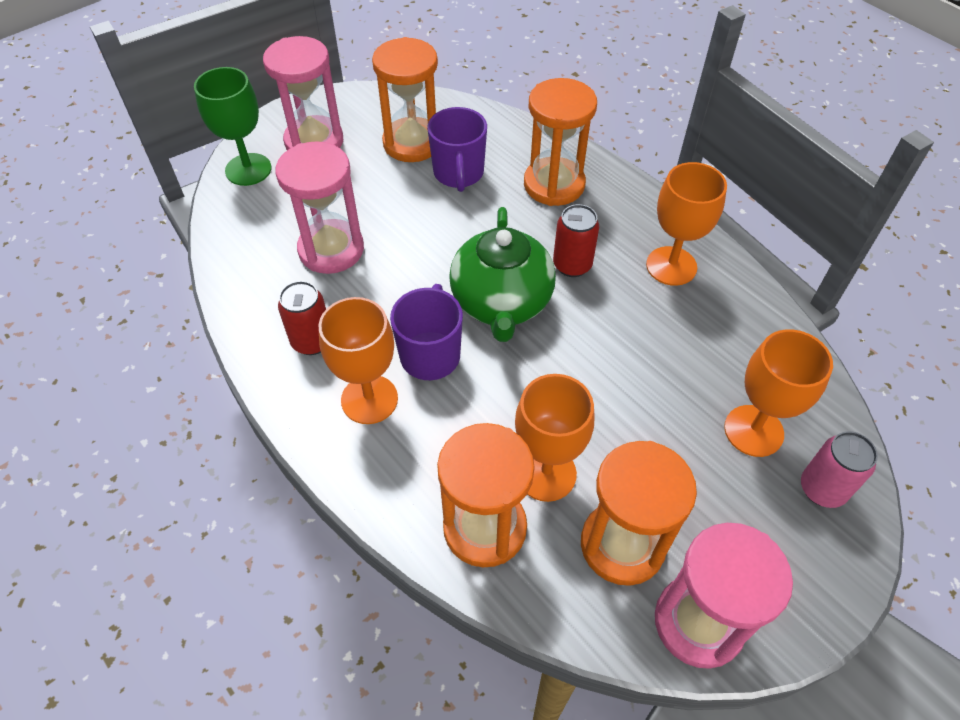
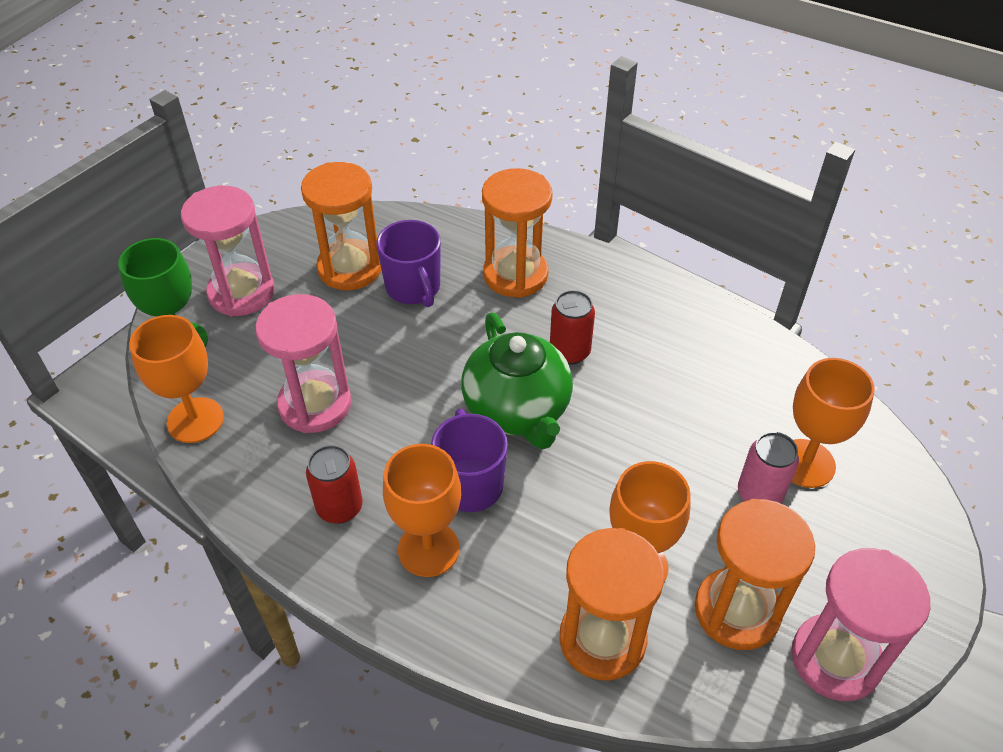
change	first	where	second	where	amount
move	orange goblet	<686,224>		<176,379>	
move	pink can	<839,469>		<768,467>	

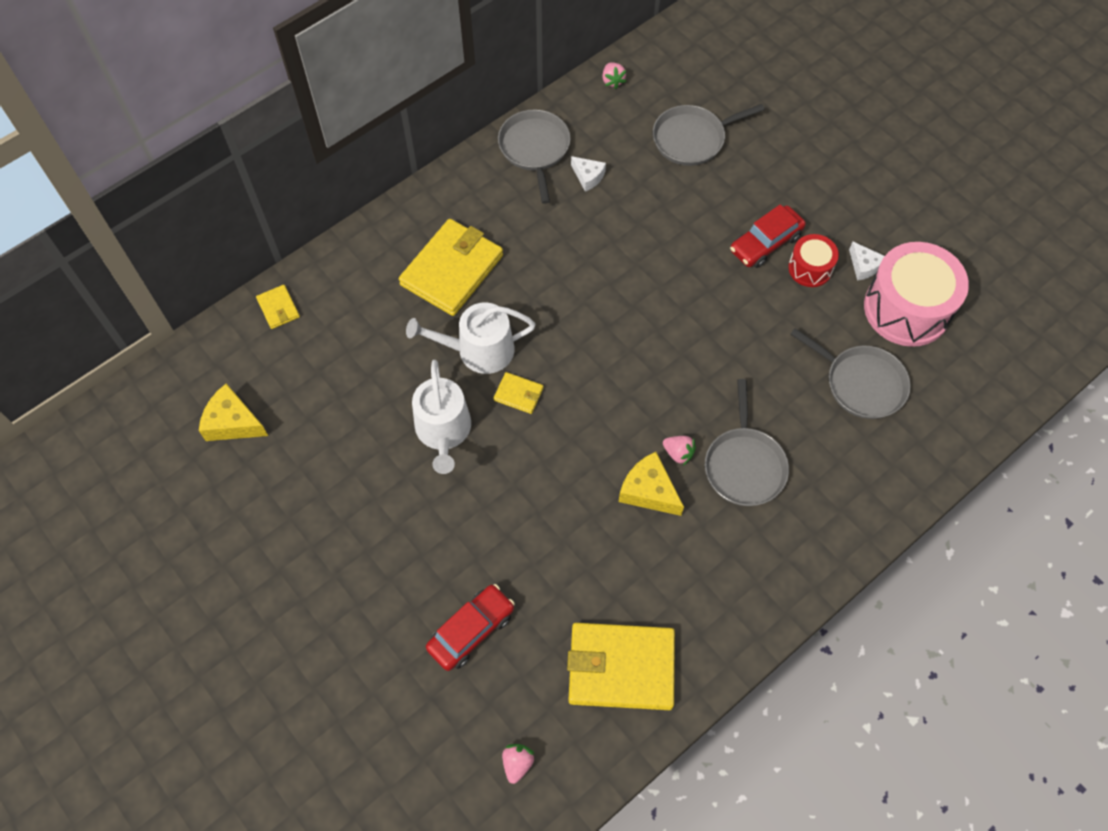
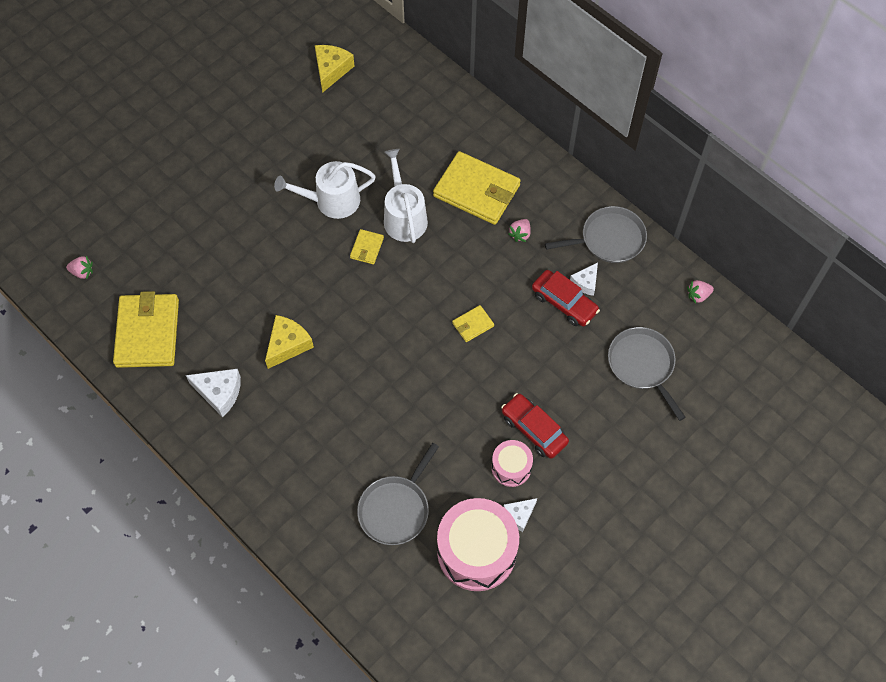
change	first	where	second	where	amount
insert			white cheese	<213,393>	
move	yellow wallet	<278,307>		<473,323>	
recolor	red drum	<813,260>	pink drum	<512,463>	
move	pink strawberry	<679,451>		<519,230>	
move	red car	<470,627>		<566,298>	
delete	grey pan	<747,442>			

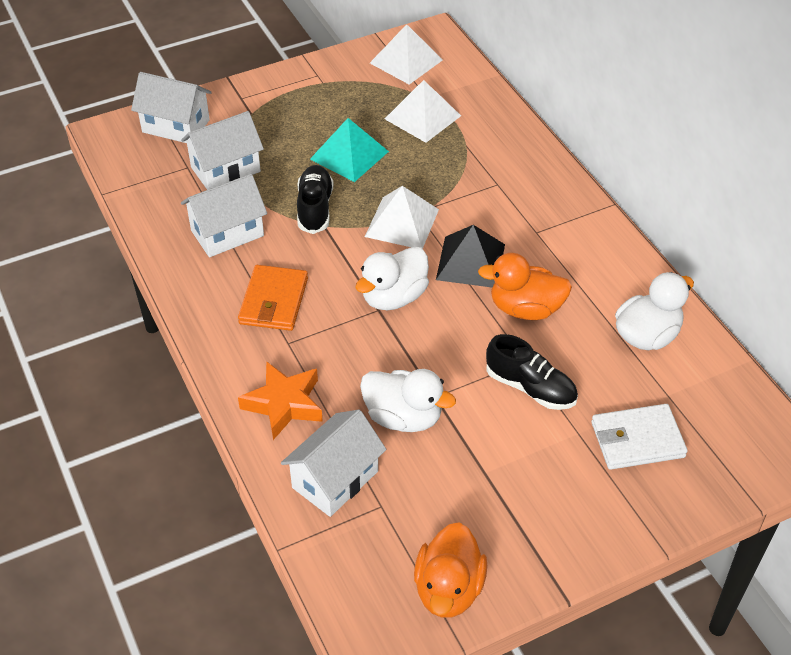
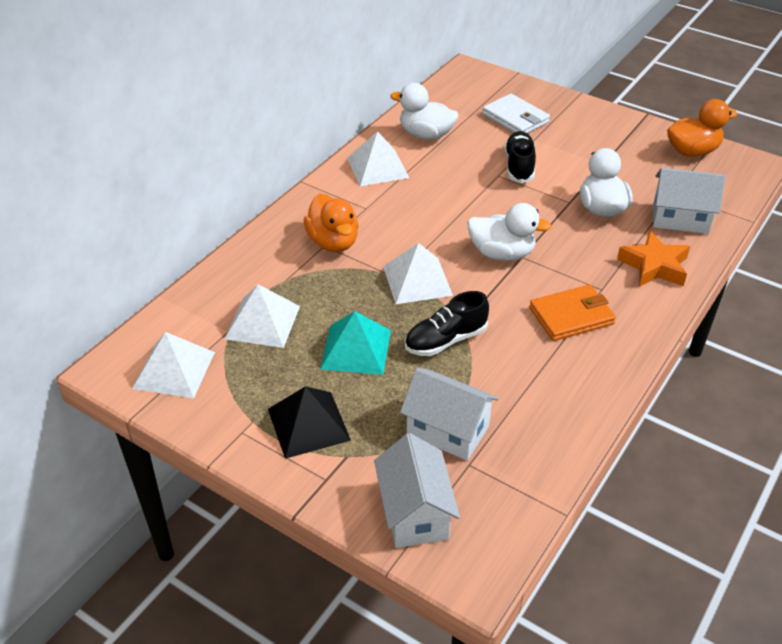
change	first	where	second	where	amount
move	black pyramid	<470,256>		<309,422>	
move	orange duck	<525,286>		<331,223>	
insert			white pyramid	<378,158>	
delete	white house	<224,215>			

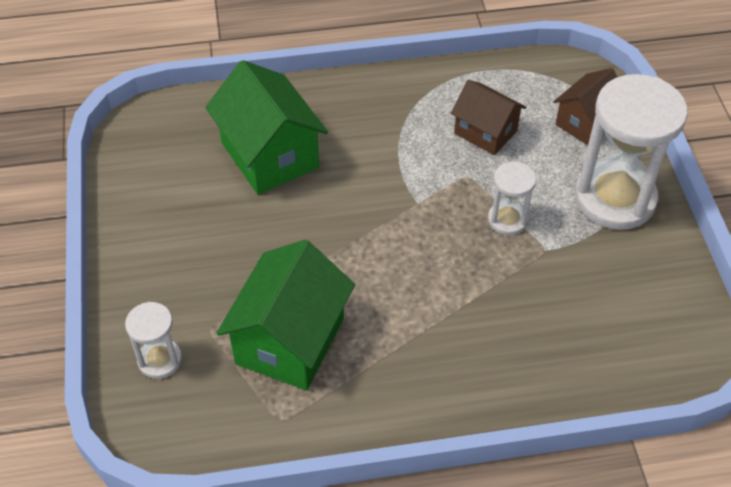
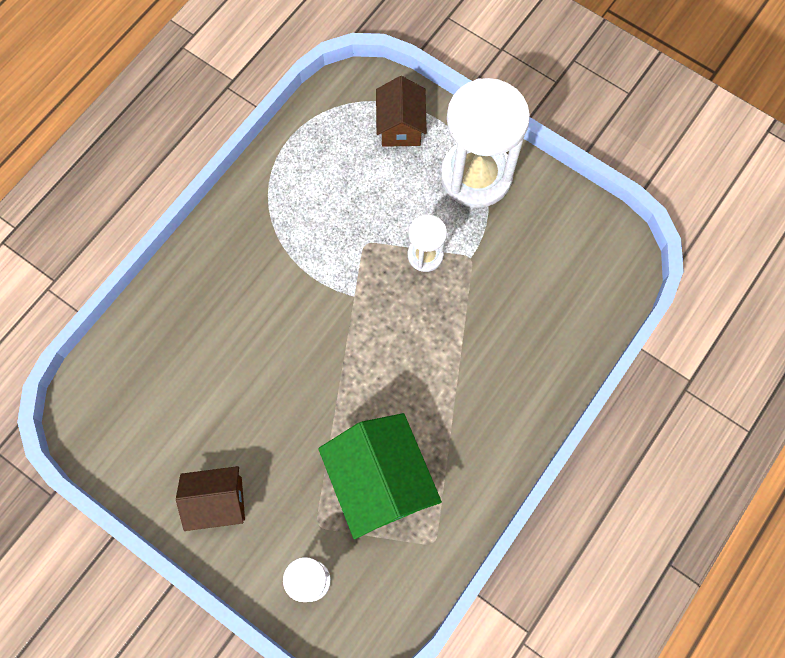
change	first	where	second	where	amount
move	brown house	<488,117>		<210,498>	
delete	green house	<266,127>			

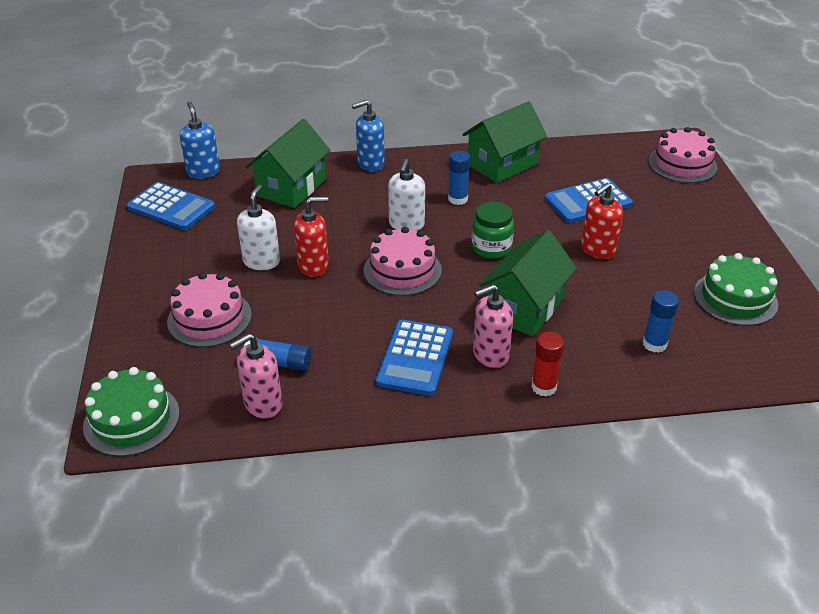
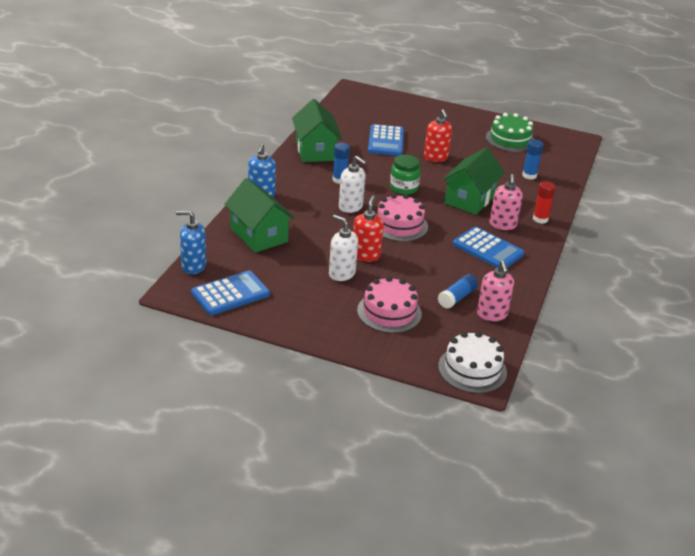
change	first	where	second	where	amount
recolor	green cake	<131,412>	white cake	<472,362>	
rotate	green house	<528,283>		<473,181>	60 degrees clockwise
delete	pink cake	<683,155>			

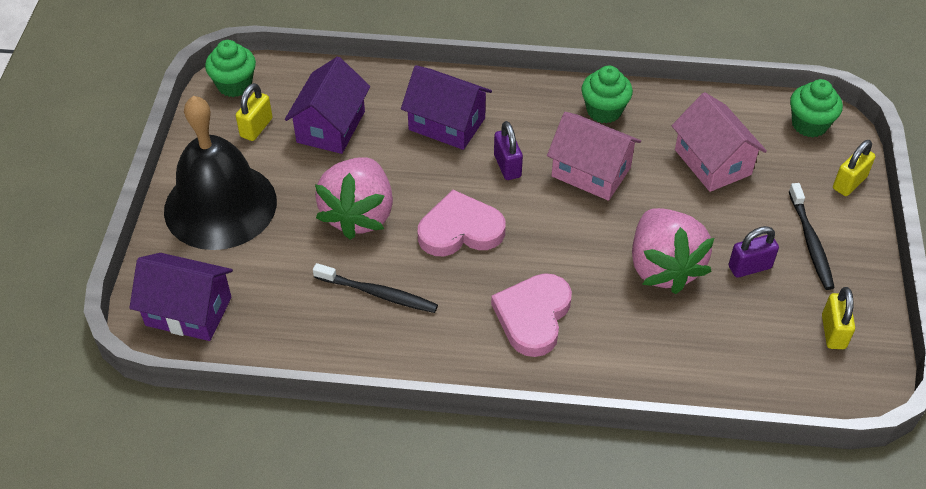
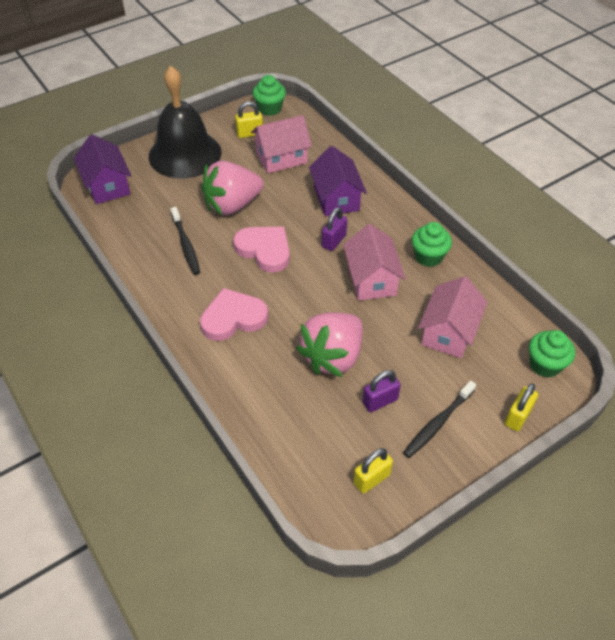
change	first	where	second	where	amount
recolor	purple house	<327,105>	pink house	<281,144>	
rotate	purple padlock	<754,252>		<382,391>	60 degrees counterclockwise
rotate	yellow padlock	<854,168>		<521,407>	60 degrees counterclockwise

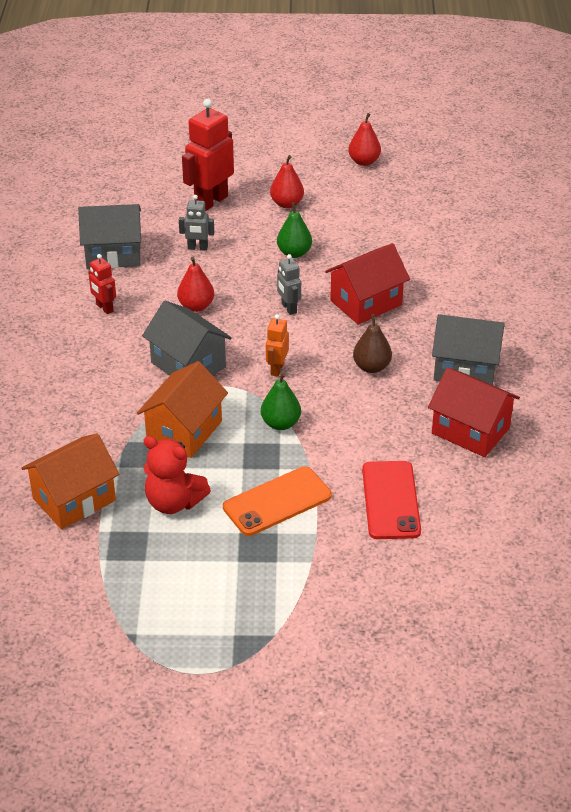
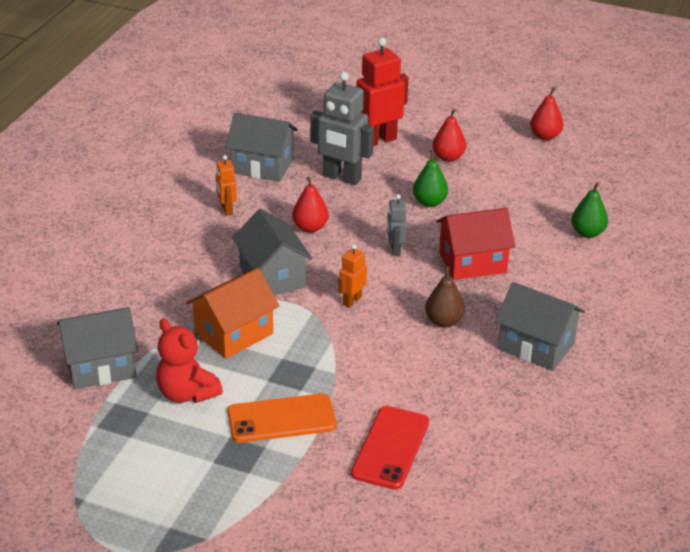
change	first	where	second	where	amount
recolor	orange house	<70,481>	grey house	<97,348>	
recolor	red robot	<102,284>	orange robot	<226,185>	
resize	grey robot	<196,223>		<342,128>	x1.92
move	green pear	<281,401>		<589,210>	
delete	red house	<474,412>			

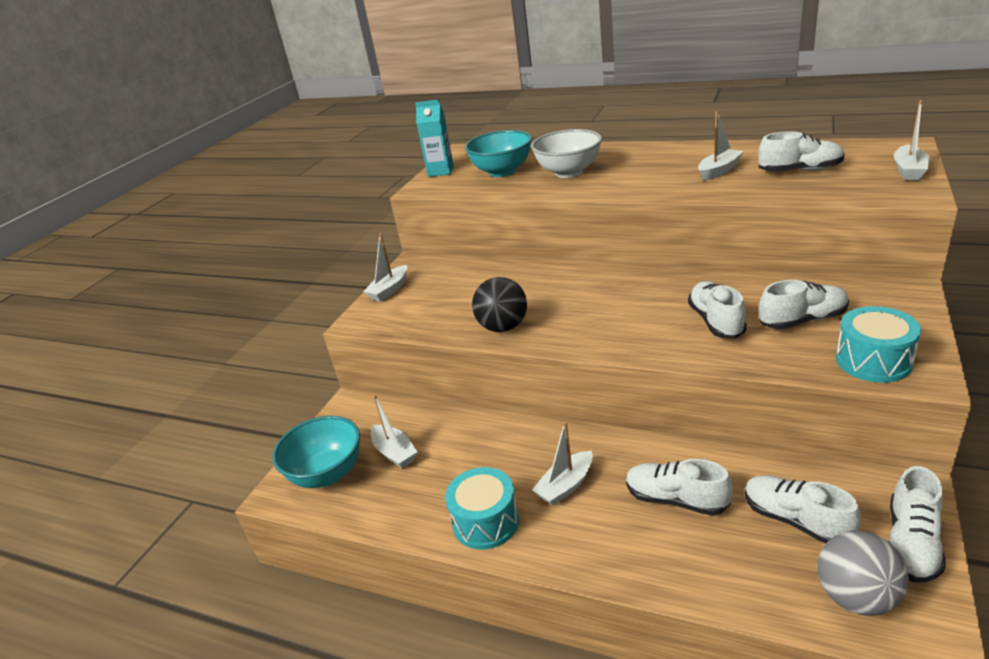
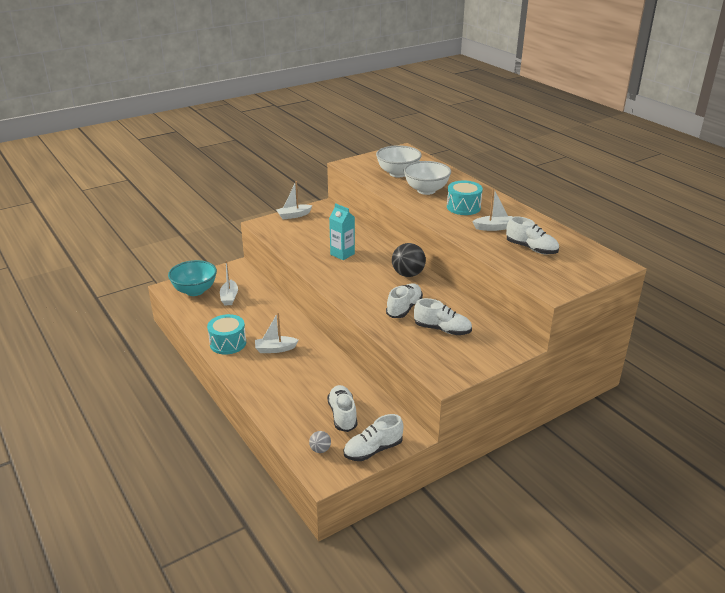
change	first	where	second	where	amount
resize	grey ball	<863,573>		<320,442>	x0.52
move	turquoise carton	<434,138>		<342,231>	
recolor	turquoise bowl	<498,153>	white bowl	<399,161>	
move	black ball	<499,304>		<409,260>	
move	turquoise drum	<878,344>		<465,198>	
delete	white shoe	<679,487>			
delete	white boat	<912,140>			

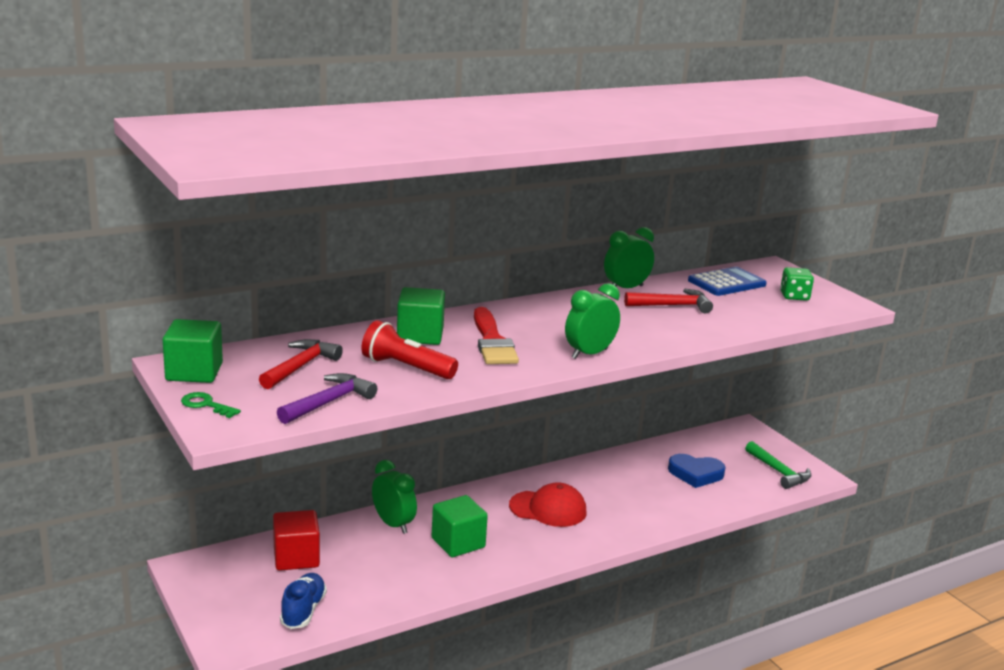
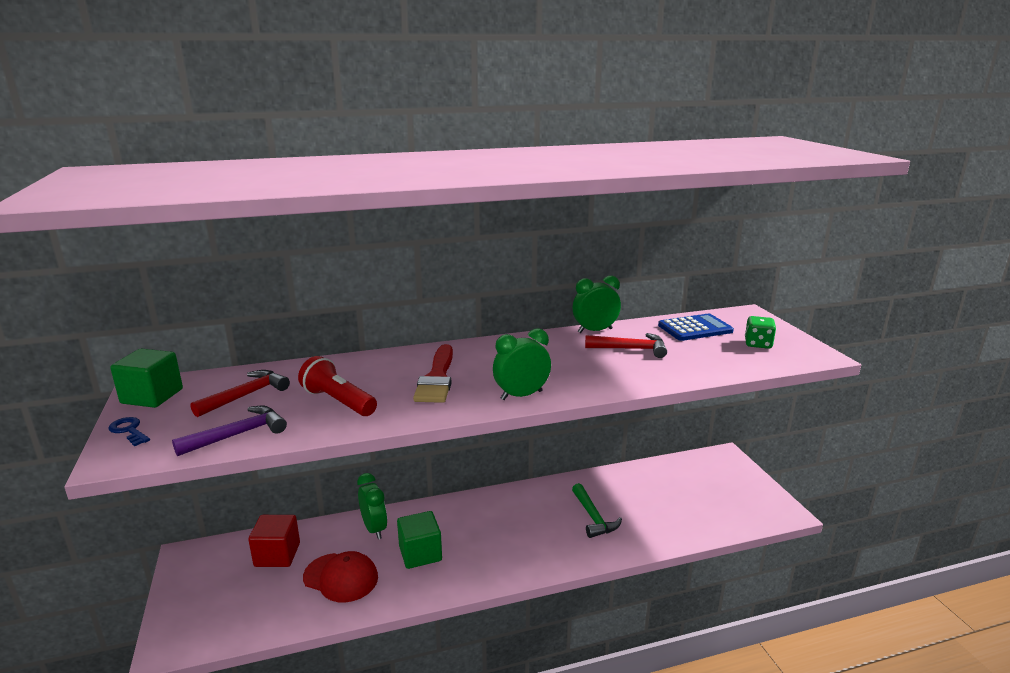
change	first	where	second	where	amount
recolor	green key	<211,405>	blue key	<129,431>	
move	red cap	<548,504>		<340,576>	
move	green hammer	<778,465>		<597,510>	
delete	blue shoe	<303,601>			
delete	green cube	<421,316>			
delete	blue heart	<697,471>			

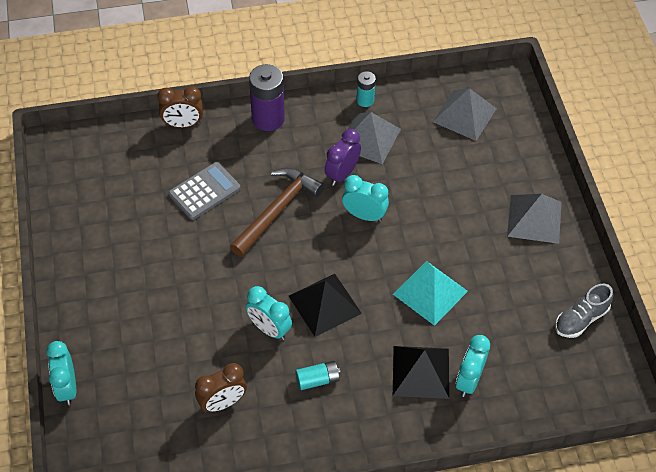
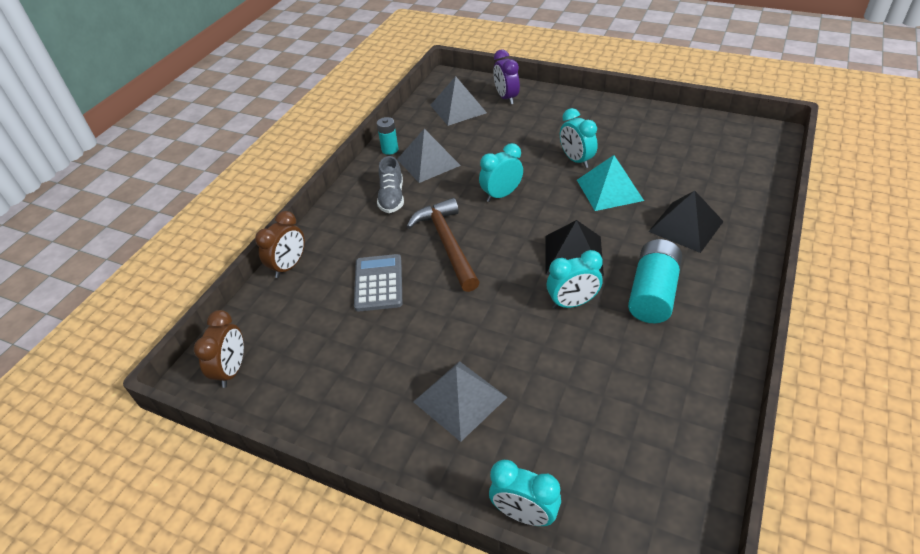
change	first	where	second	where	amount
move	brown clock	<221,387>		<219,349>	
move	grey shoe	<584,311>		<390,184>	
move	grey pyramid	<534,219>		<460,401>	
move	purple clock	<343,157>		<506,77>	
move	turquoise clock	<473,366>		<579,138>	
resize	turquoise battery	<318,375>		<655,281>	x1.83
delete	purple battery	<267,97>			

